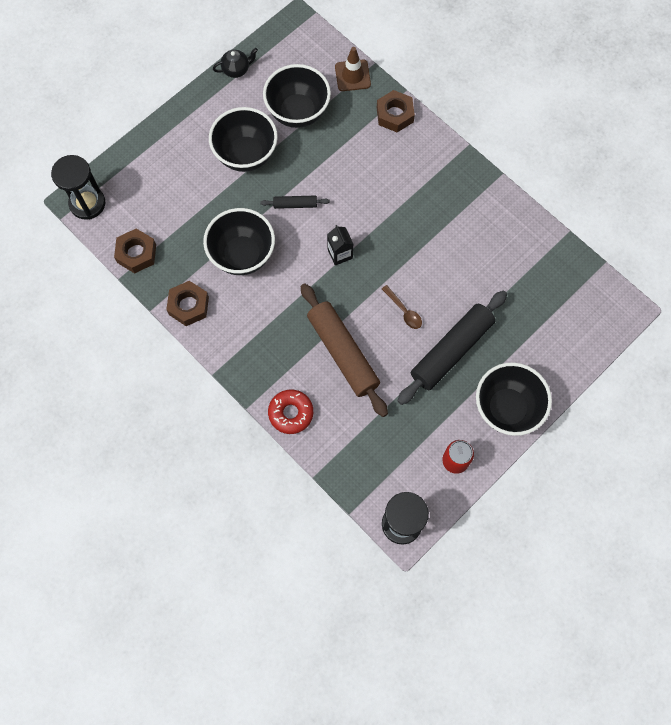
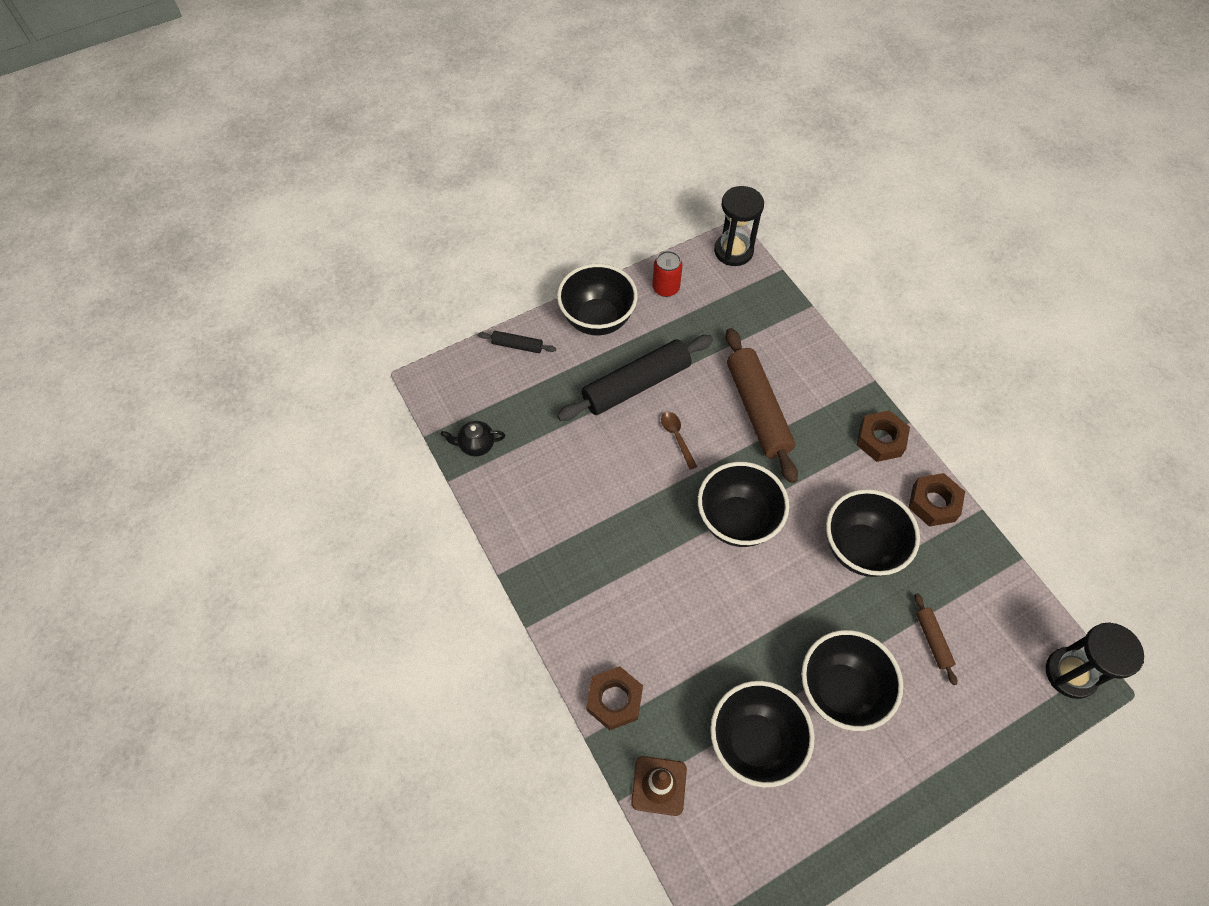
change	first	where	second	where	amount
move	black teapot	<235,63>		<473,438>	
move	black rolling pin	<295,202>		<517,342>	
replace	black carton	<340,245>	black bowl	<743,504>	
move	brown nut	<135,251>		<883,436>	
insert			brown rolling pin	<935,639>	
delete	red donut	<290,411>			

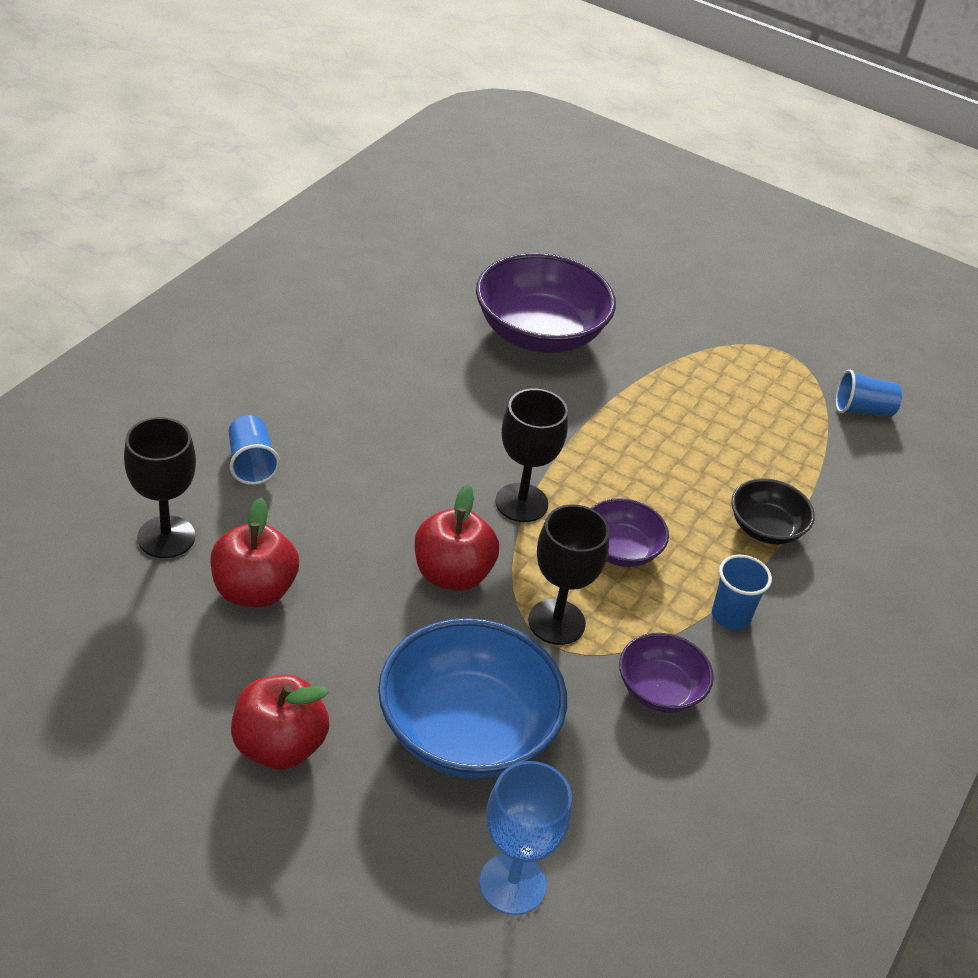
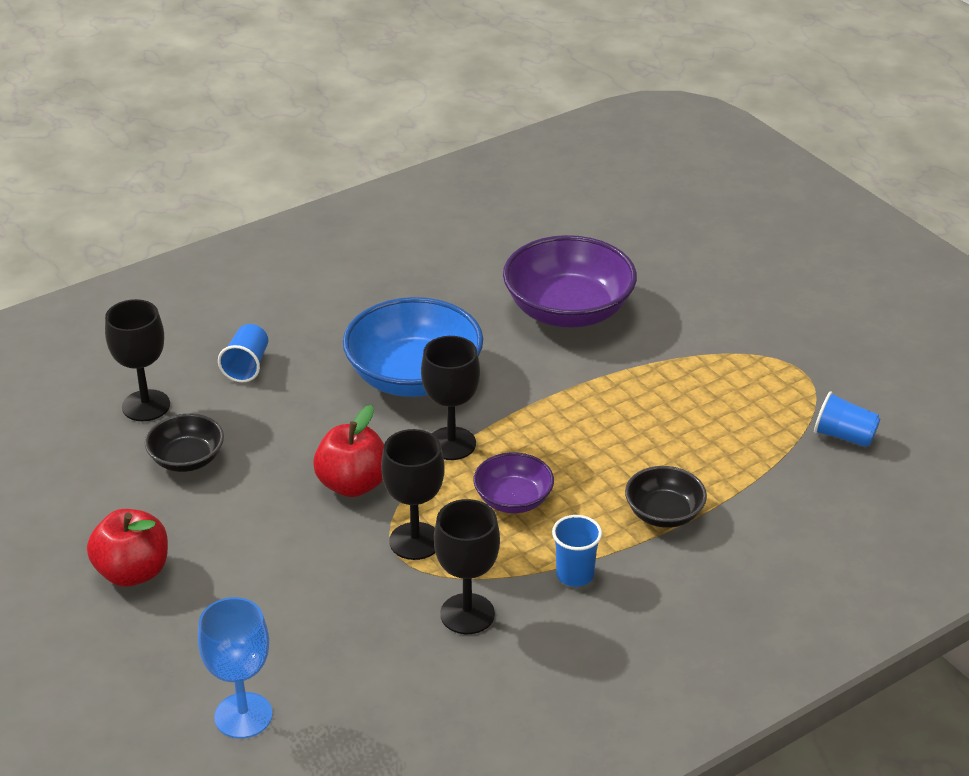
change	first	where	second	where	amount
replace	red apple	<254,552>	black bowl	<184,443>	
move	blue bowl	<472,698>		<413,347>	
replace	purple bowl	<666,673>	black goblet	<467,566>	

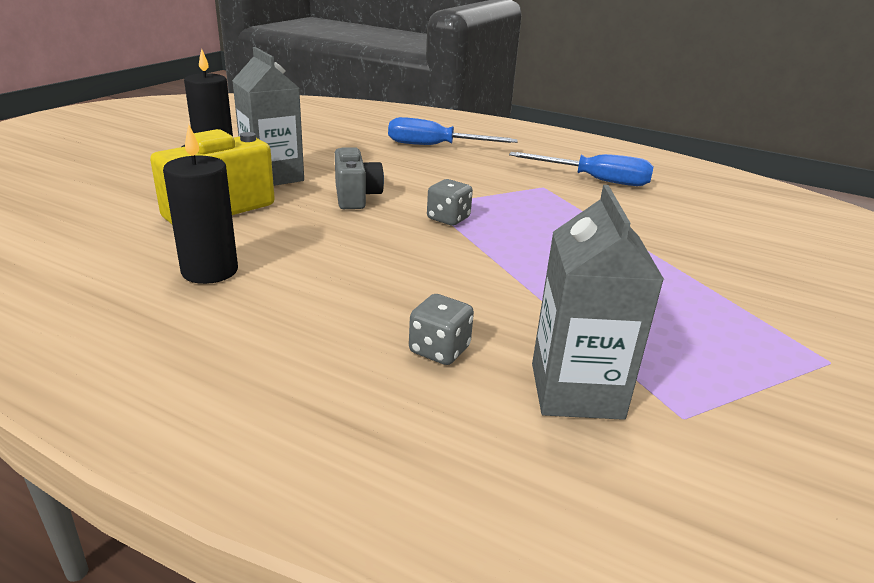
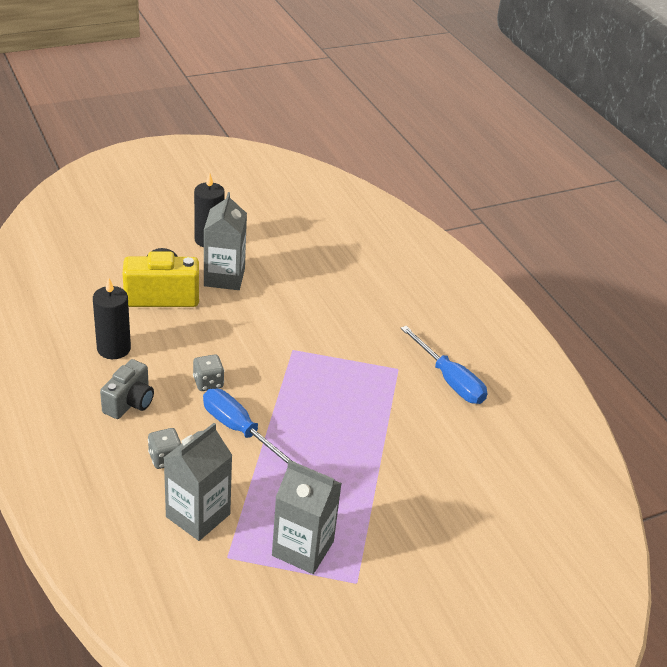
change	first	where	second	where	amount
move	grey camera	<359,178>		<127,389>	
move	grey dice	<450,202>		<208,372>	
move	blue screwdriver	<453,131>		<249,426>	
insert			grey carton	<307,517>	

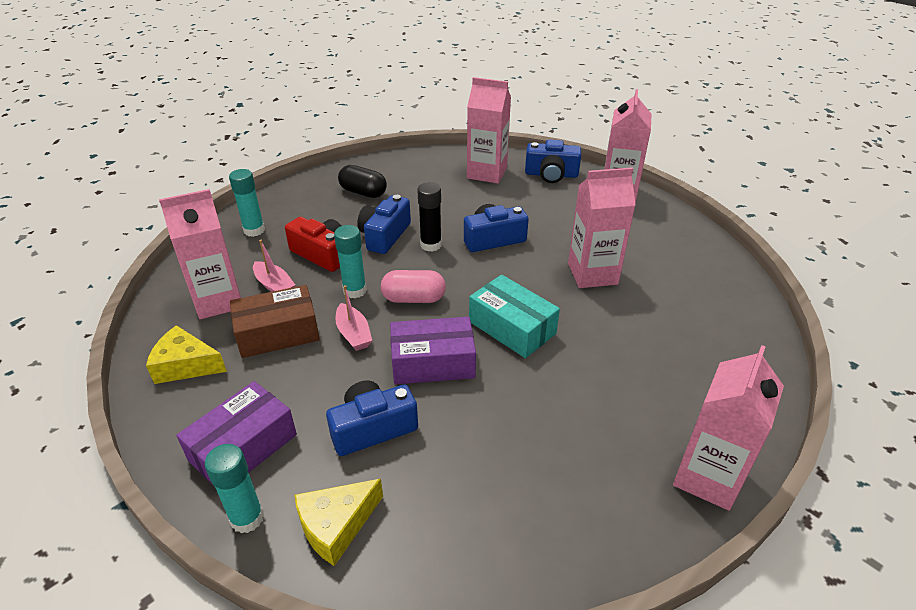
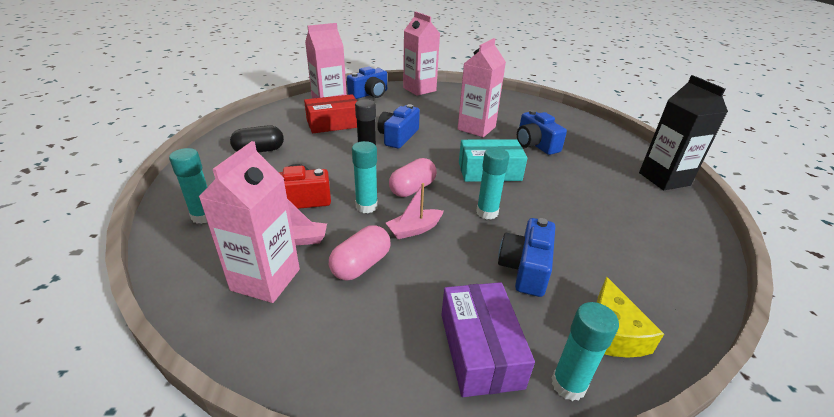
change	first	where	second	where	amount
insert			red box	<330,113>	
replace	brown box	<275,321>	pink capsule	<360,253>	
rotate	pink boat	<354,318>		<415,211>	135 degrees clockwise
replace	purple box	<433,350>	turquoise glue stick	<493,183>	
move	blue camera	<384,224>		<542,132>	
recolor	pink carton	<728,428>	black carton	<683,132>	
delete	yellow cheese	<186,354>			

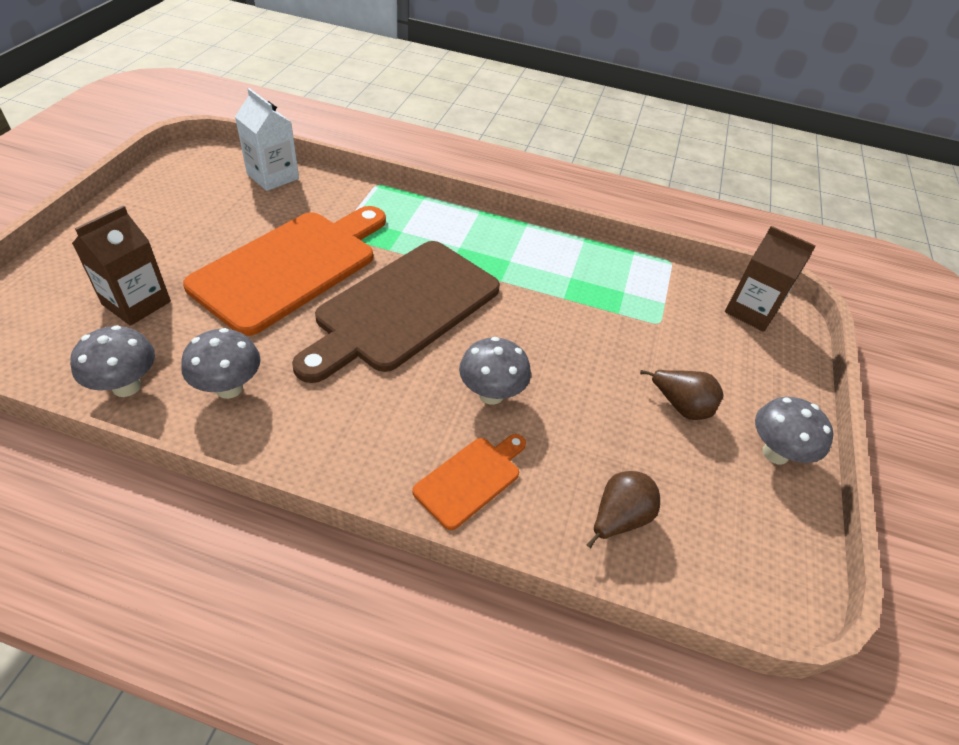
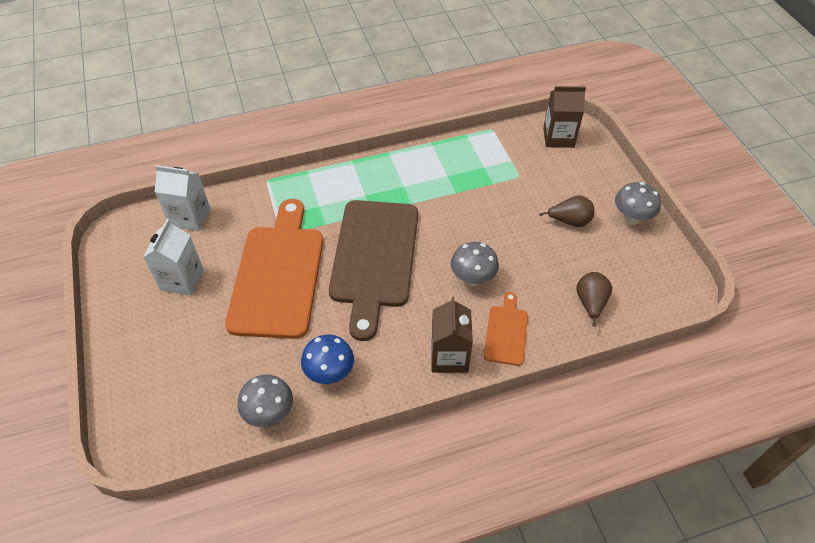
change	first	where	second	where	amount
insert			white carton	<173,257>	
recolor	grey mushroom	<221,363>	blue mushroom	<327,359>	
move	brown carton	<121,265>		<452,335>	

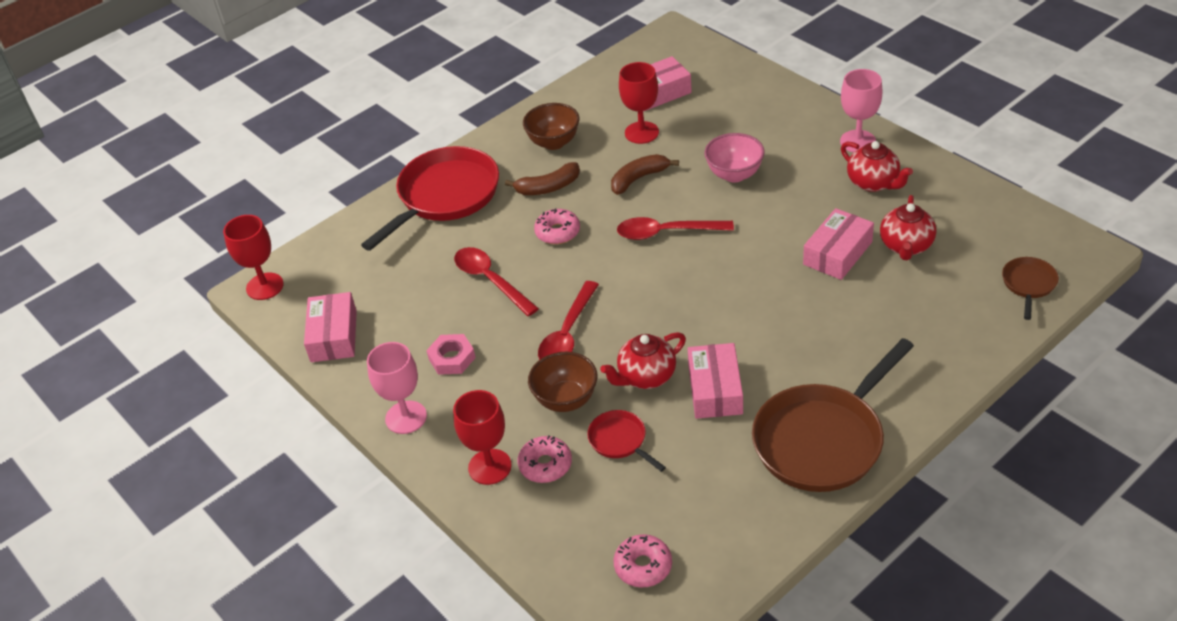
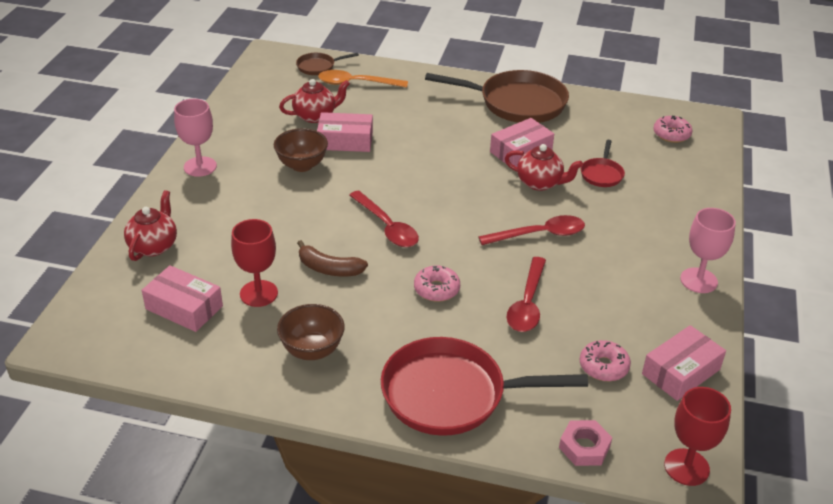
change	first	where	second	where	amount
move	red teapot	<877,166>		<150,225>	
move	brown bowl	<562,382>		<301,150>	
insert			orange spoon	<363,79>	
move	pink nut	<451,354>		<585,443>	
move	pink donut	<545,459>		<605,360>	
delete	red goblet	<482,437>			
delete	brown banana	<542,178>			
delete	pink bowl	<734,158>			

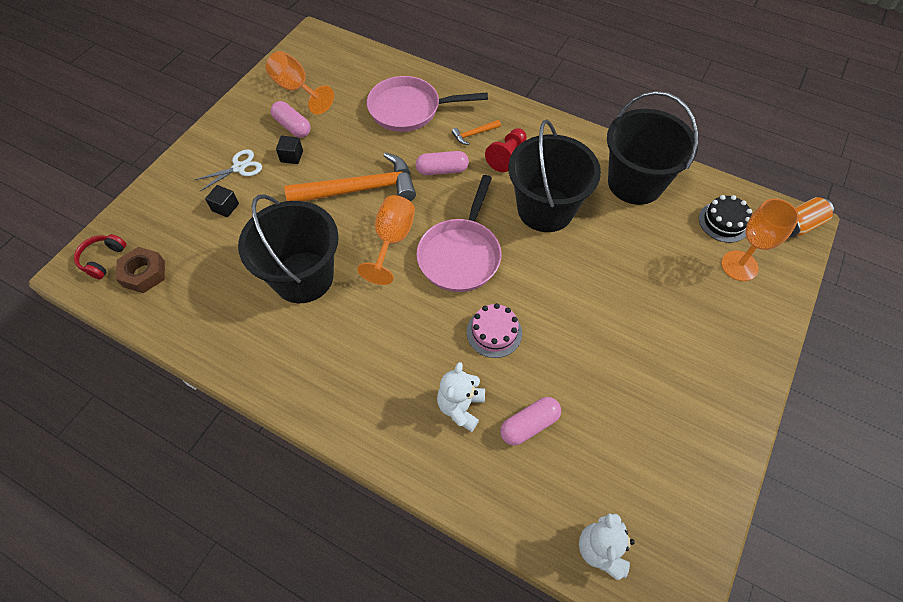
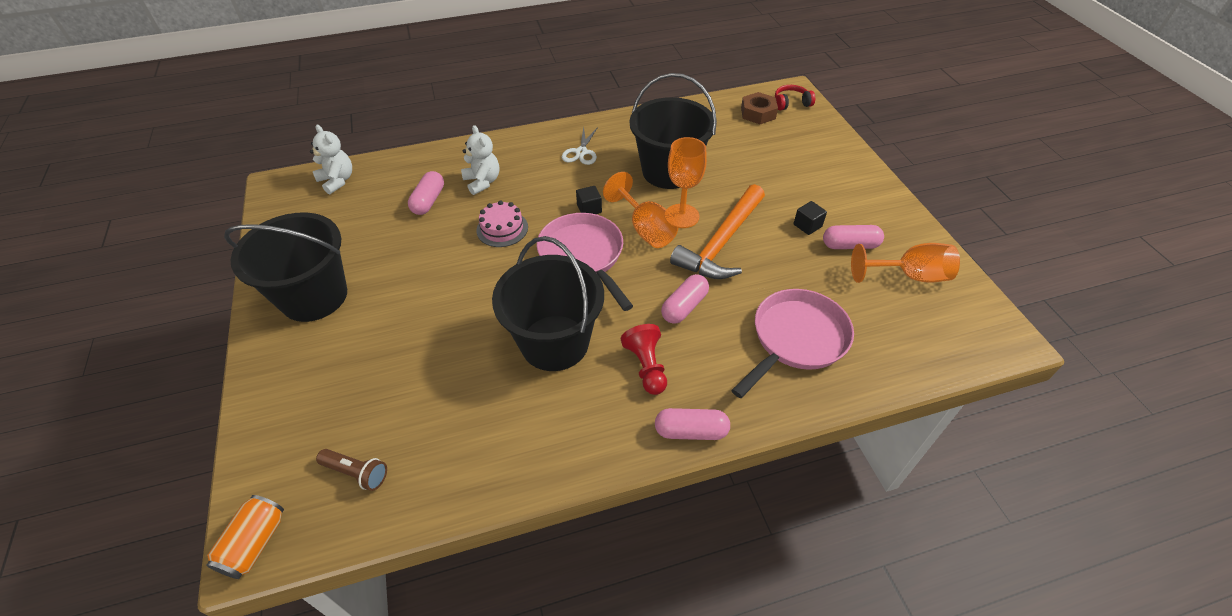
change	first	where	second	where	amount
move	black bucket	<652,148>		<285,267>	
replace	black cake	<725,219>	brown flashlight	<351,470>	
move	white scissors	<227,170>		<580,146>	
move	black cube	<222,201>		<589,200>	
insert			pink capsule	<692,424>	
move	orange goblet	<760,240>		<687,182>	
rotate	red headphones	<100,256>		<795,97>	75 degrees counterclockwise
delete	orange hammer	<476,132>			

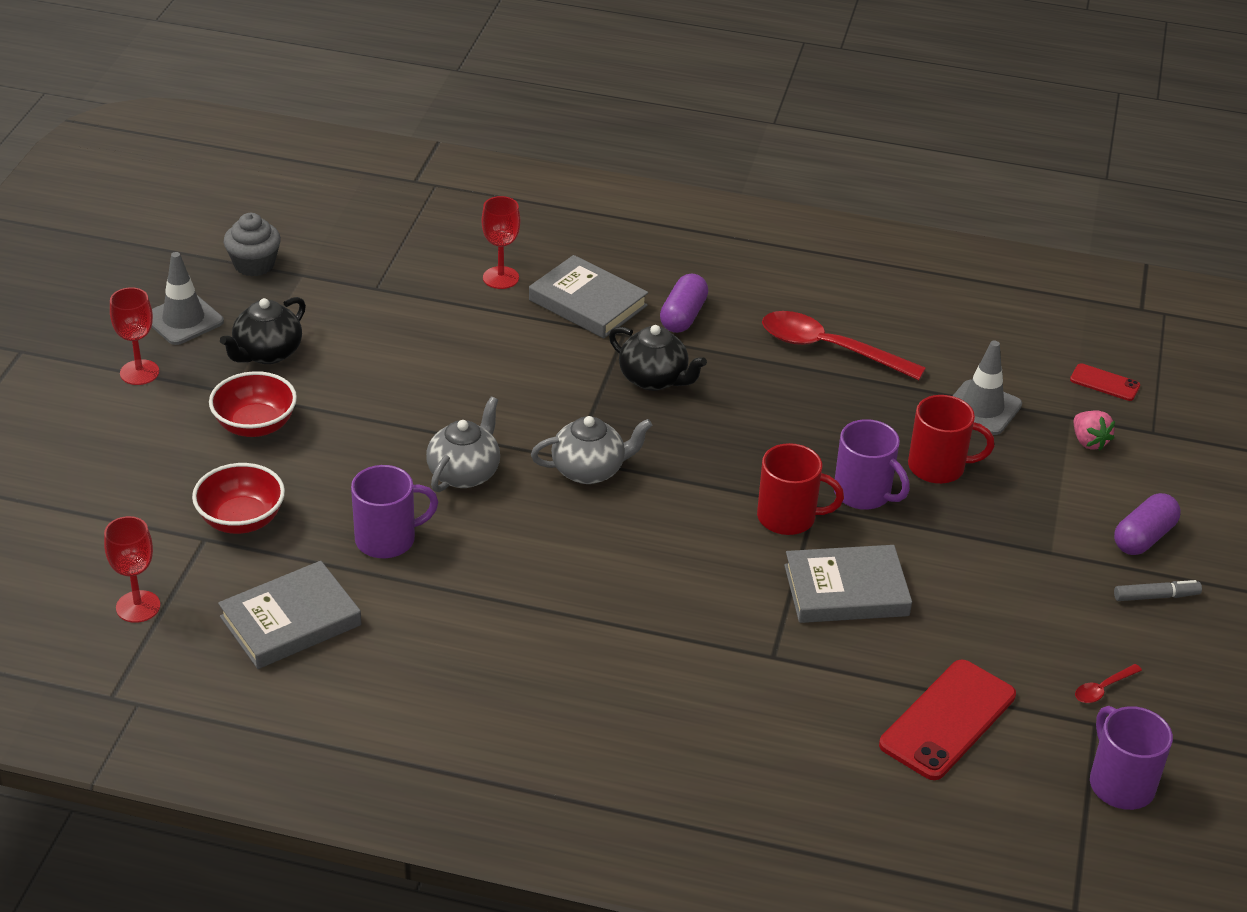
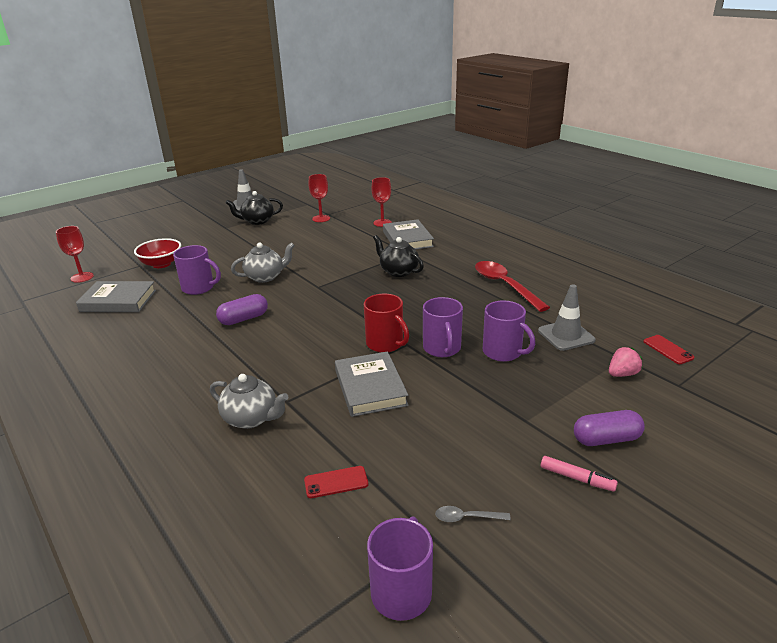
change	first	where	second	where	amount
move	grey teapot	<592,450>		<249,401>	
move	purple capsule	<684,303>		<242,309>	
resize	red phone	<947,720>		<336,482>	x0.51
move	red goblet	<134,336>		<319,198>	
rotate	grey book	<848,584>		<372,384>	45 degrees clockwise
rotate	black teapot	<658,358>		<398,256>	150 degrees clockwise
recolor	red spoon	<1108,683>	grey spoon	<473,514>	
recolor	red mug	<951,439>	purple mug	<509,331>	
recolor	grey marker	<1158,590>	pink marker	<579,474>	
rotate	pink strawberry	<1094,431>		<625,362>	135 degrees counterclockwise
delete	red bowl	<253,404>			
delete	grey cupcake	<252,244>			

